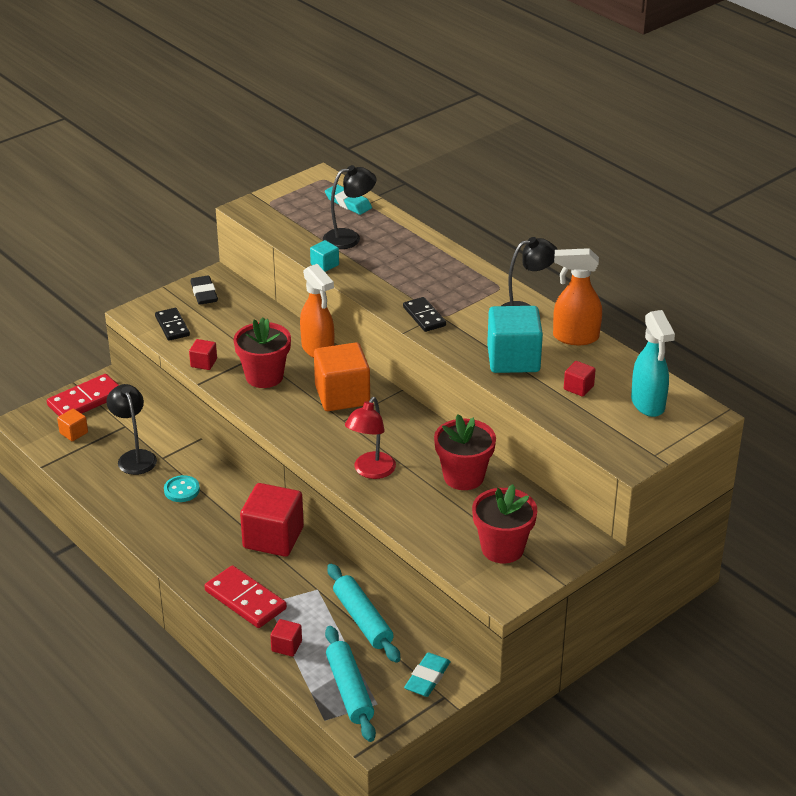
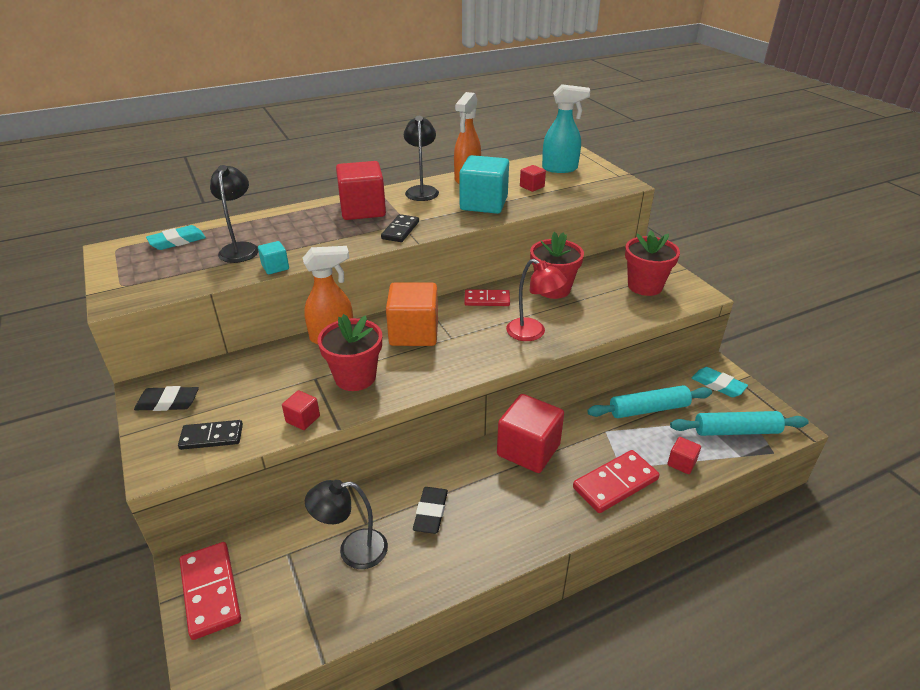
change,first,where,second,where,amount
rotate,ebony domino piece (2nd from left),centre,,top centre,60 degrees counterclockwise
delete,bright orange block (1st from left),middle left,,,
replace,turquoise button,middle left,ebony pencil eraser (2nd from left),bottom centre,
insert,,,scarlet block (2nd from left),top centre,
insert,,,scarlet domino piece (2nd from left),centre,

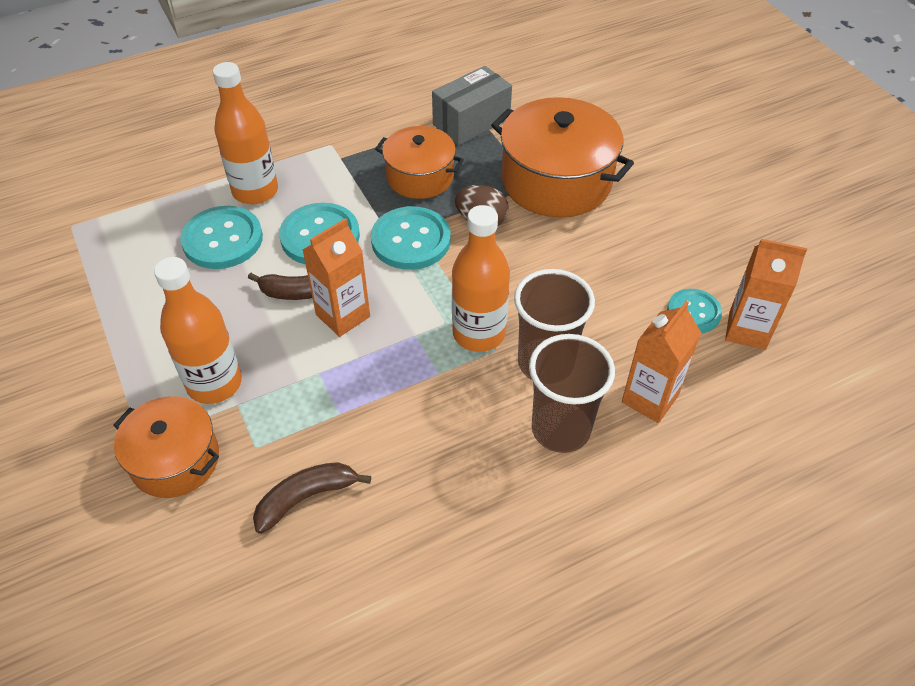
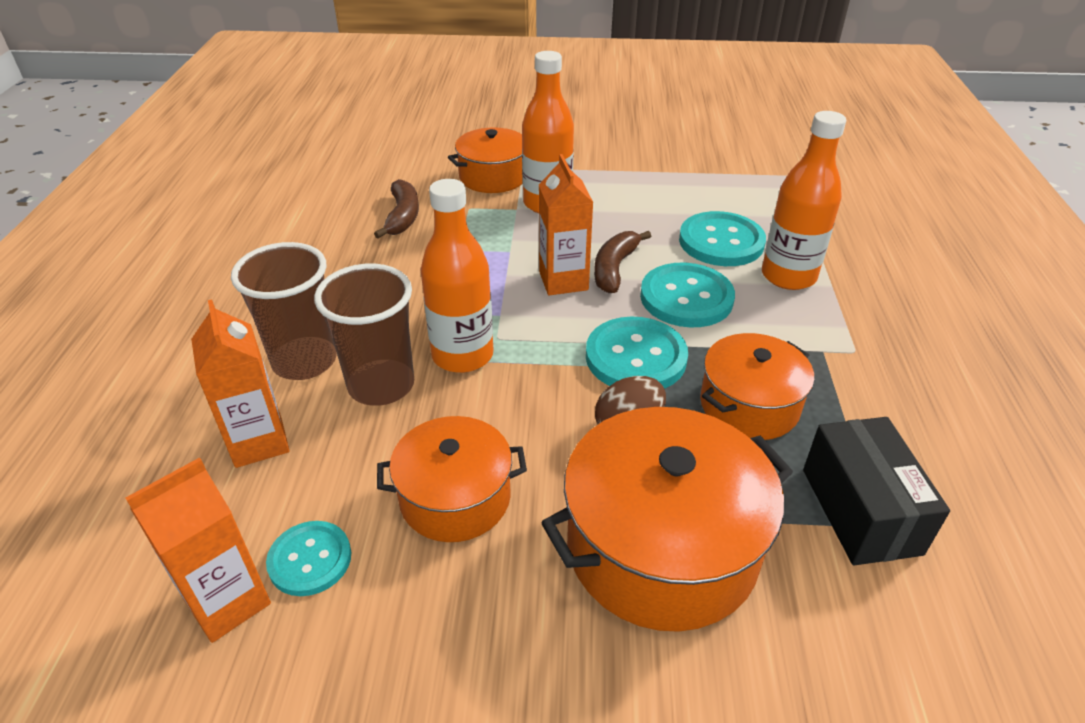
change,first,where,second,where,amount
recolor,grey box,top centre,ebony box,bottom right,
insert,,,bright orange stockpot (1st from left),centre,

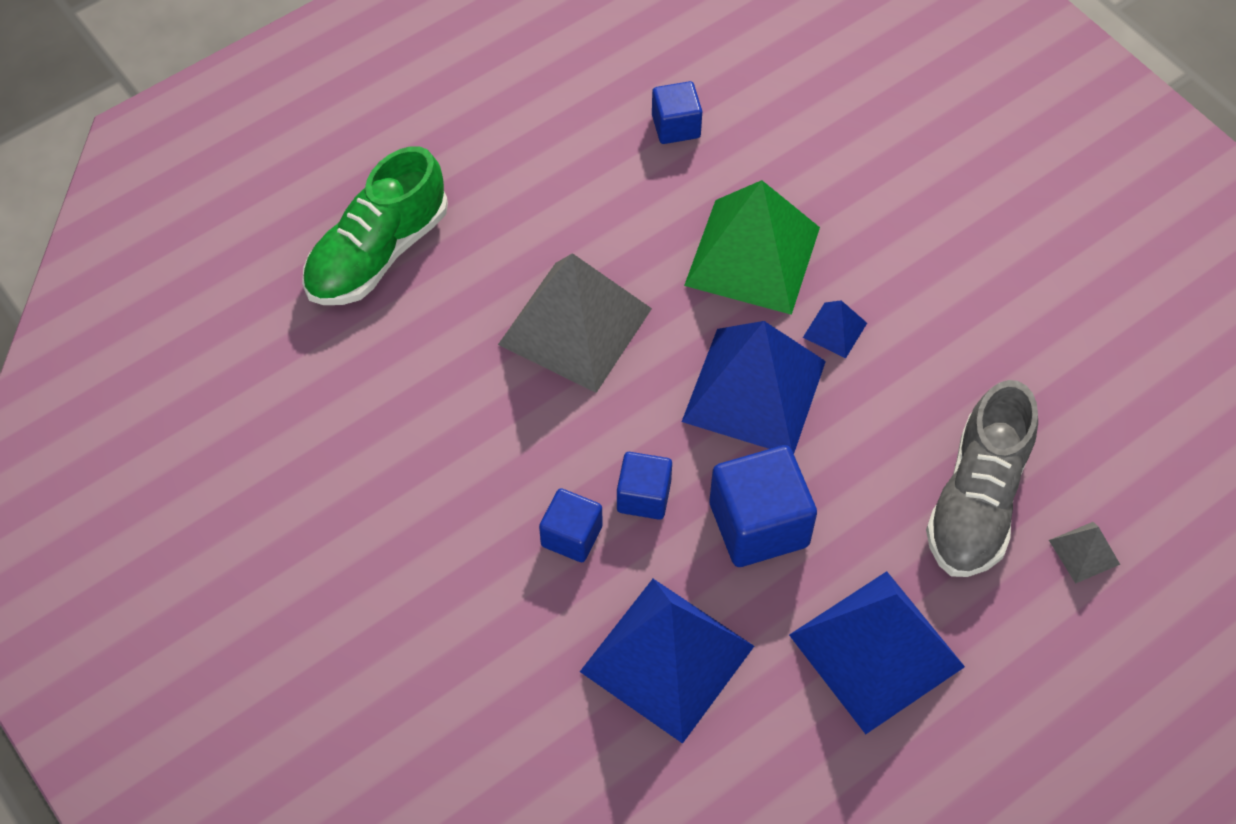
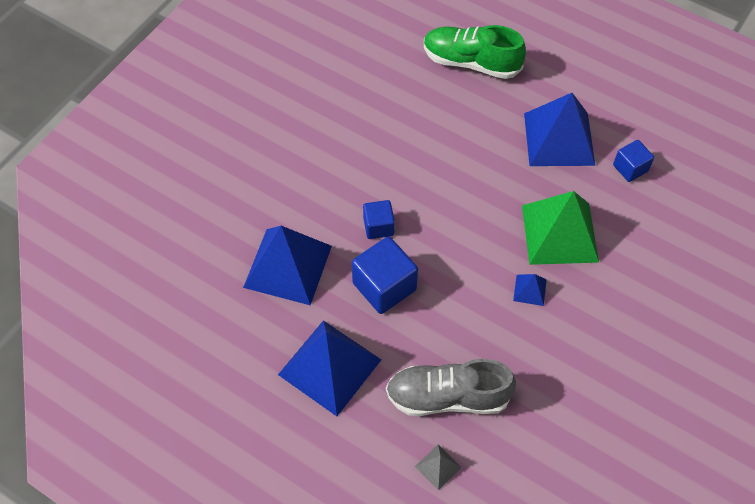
change,first,where,second,where,amount
delete,grey solid pyramid (1st from left),centre,,,
move,blue solid pyramid (2nd from left in the first image),centre,blue solid pyramid (4th from left),top right,
delete,blue block (1st from left),centre,,,

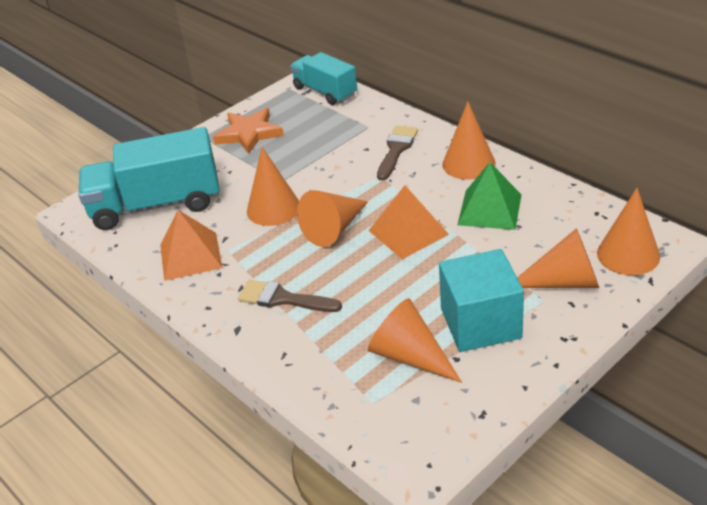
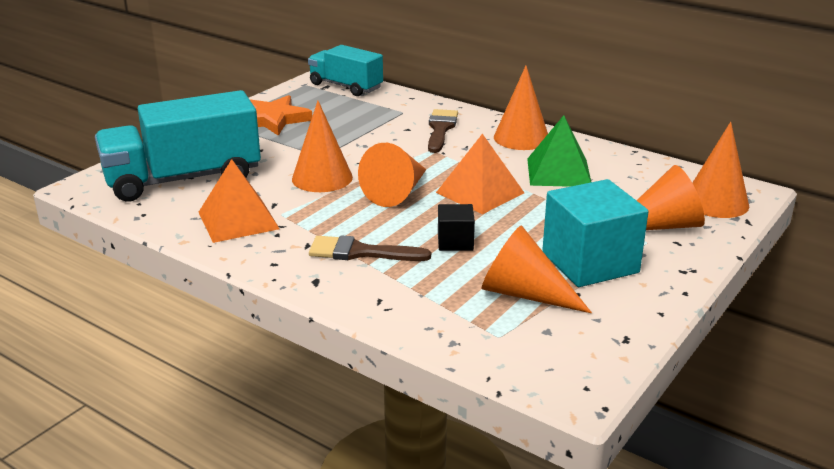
change,first,where,second,where,amount
insert,,,ebony block,centre,

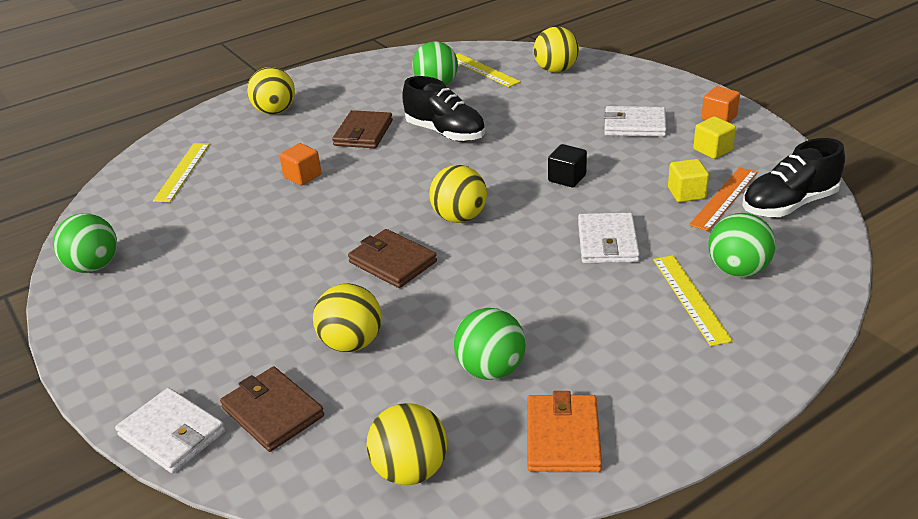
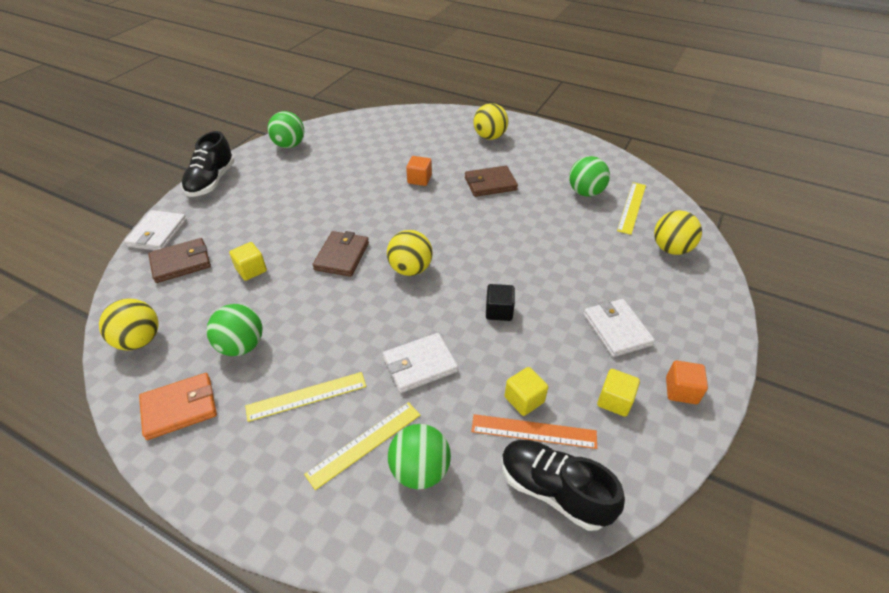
change,first,where,second,where,amount
move,ebony shoe (1st from left),top centre,,top left,
move,bright yellow measuring stick (1st from left),top left,,bottom centre,
replace,bright yellow sphere (2nd from left),centre,bright yellow block (1st from left),middle left,
rotate,russet billfold (1st from left),bottom left,,middle left,45 degrees clockwise

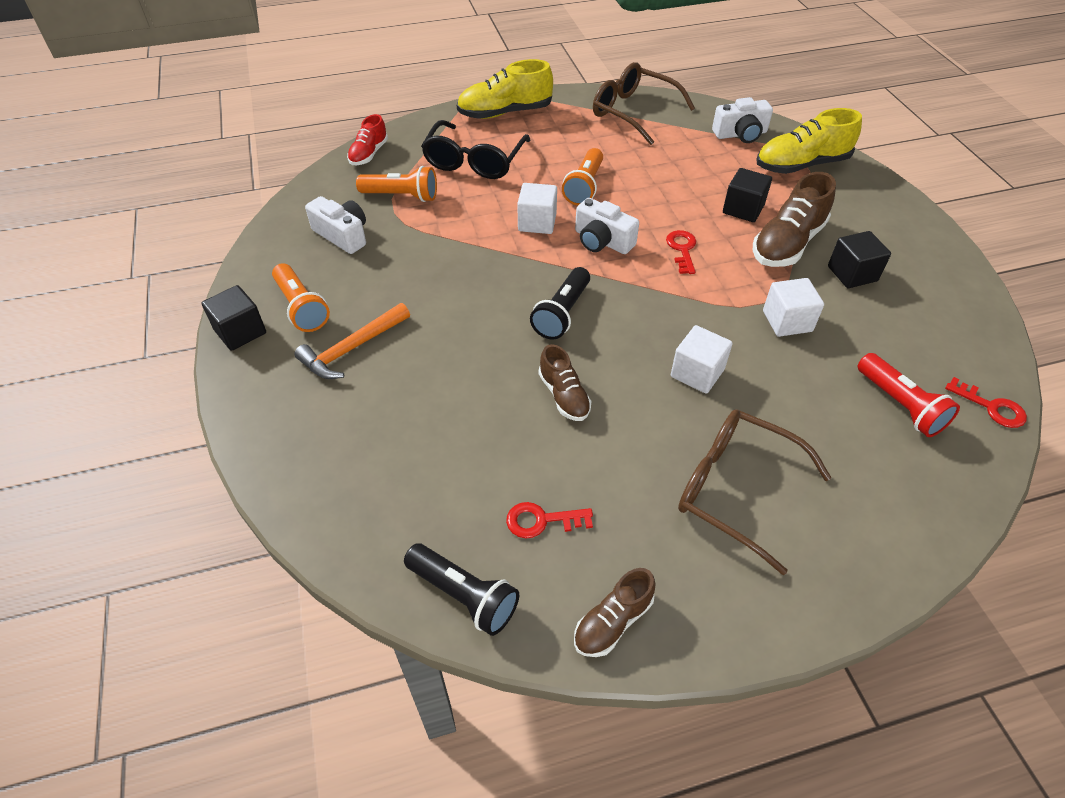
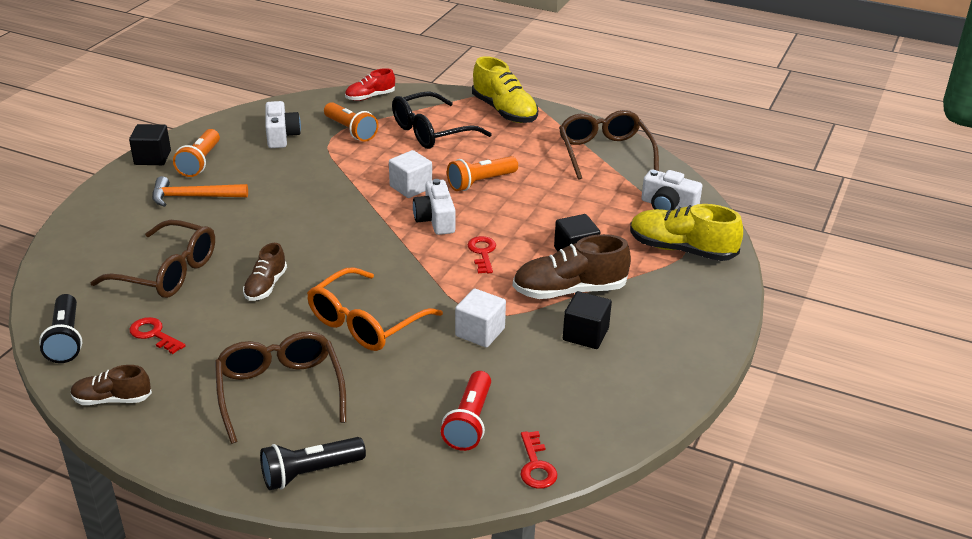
change,first,where,second,where,amount
rotate,bright yellow shoe (1st from left),top centre,,top centre,150 degrees counterclockwise
rotate,scarlet key (2nd from left),top centre,,centre,45 degrees counterclockwise
move,ebony flashlight (2nd from left),centre,,bottom left,
replace,pure white block (2nd from left),centre,bright orange eyeglasses,centre,
insert,,,russet eyeglasses (1st from left),middle left,

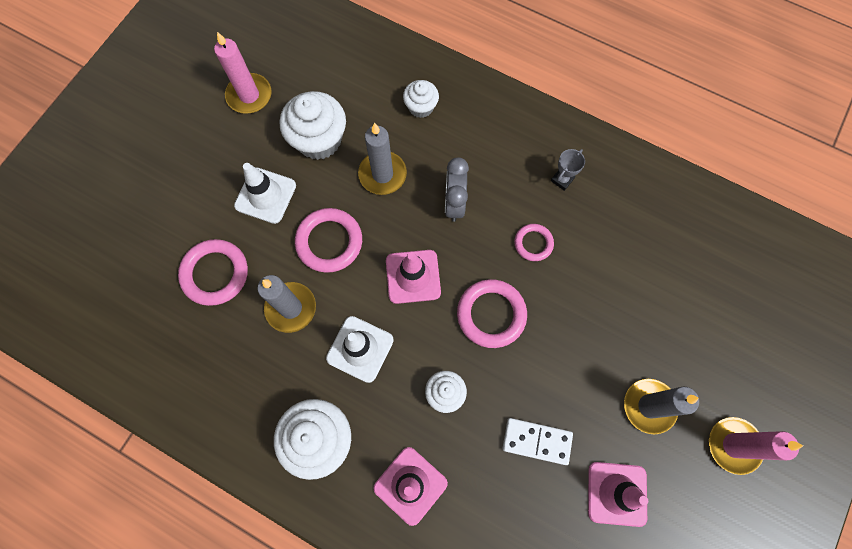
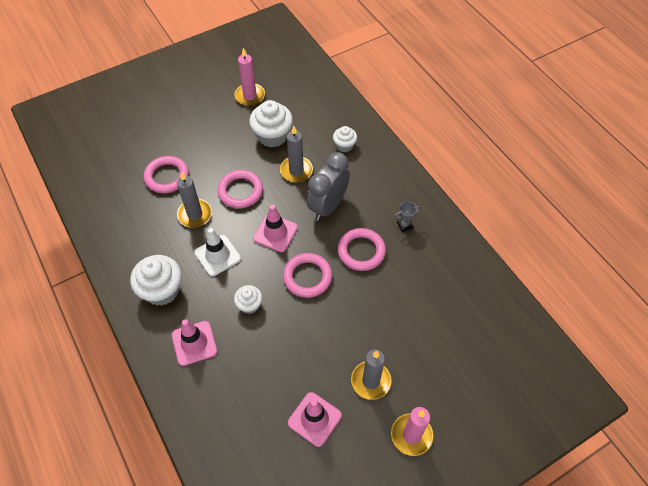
change,first,where,second,where,amount
resize,grey alarm clock,centre,,centre,x1.52
delete,pure white safety cone (1st from left),middle left,,,
resize,rose-pink torus (4th from left),centre,,centre,x1.70
delete,pure white domino piece,bottom centre,,,

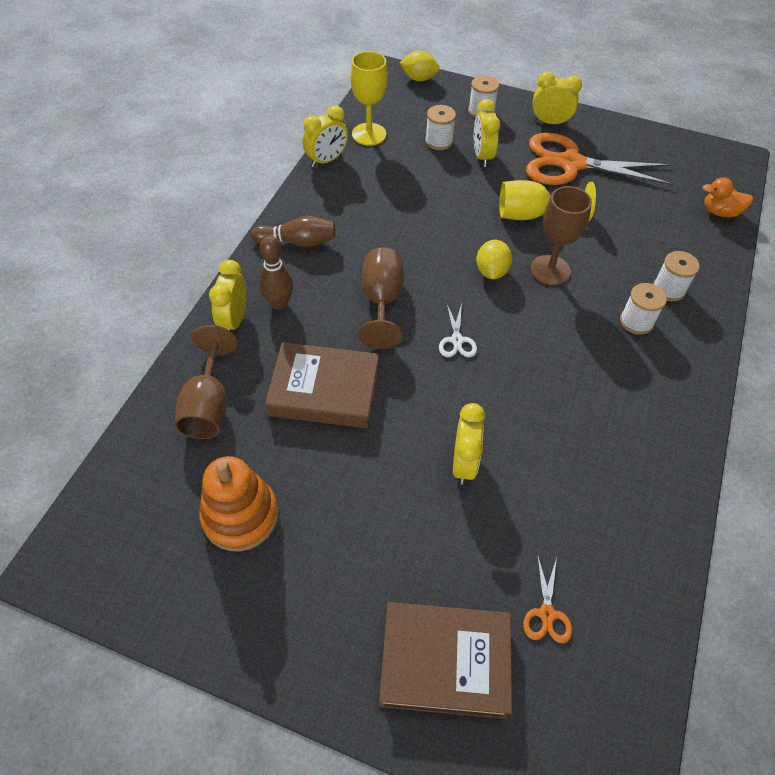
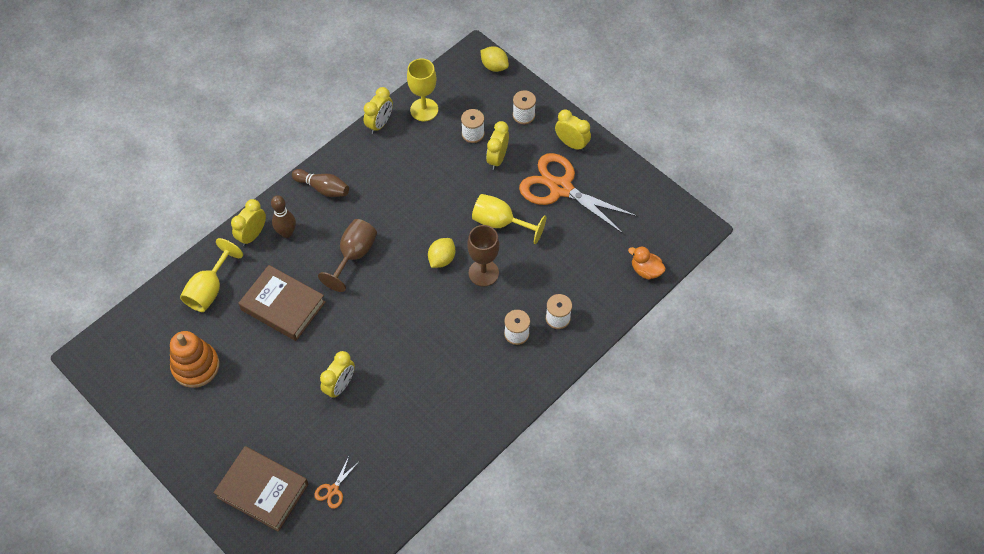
change,first,where,second,where,amount
rotate,bright yellow alarm clock (2nd from left in the first image),top centre,bright yellow alarm clock (3rd from left),top centre,45 degrees counterclockwise
delete,pure white scissors,centre,,,
recolor,russet wine glass (1st from left),middle left,bright yellow wine glass (1st from left),middle left,

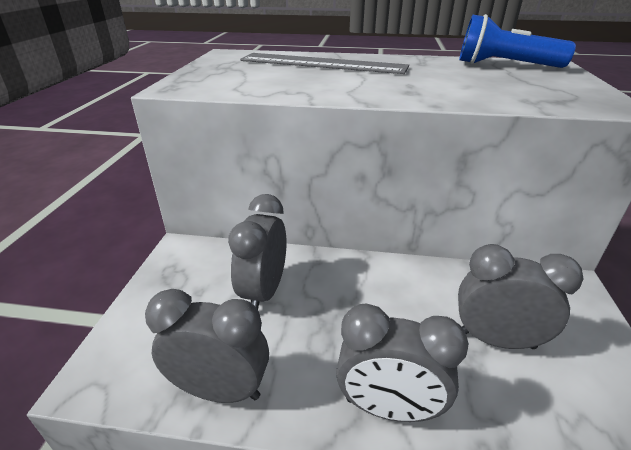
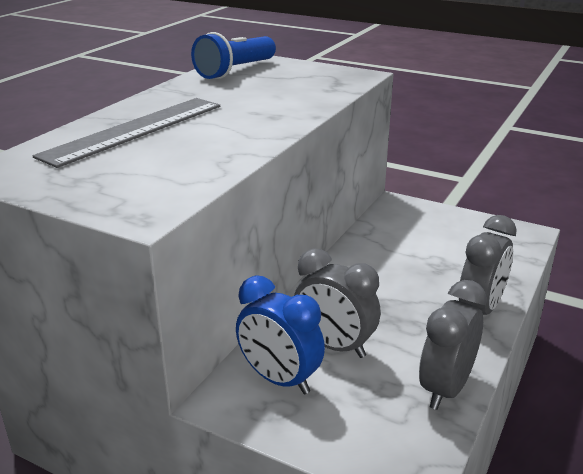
change,first,where,second,where,amount
delete,grey alarm clock (4th from left),middle right,,,
insert,,,blue alarm clock,bottom centre,

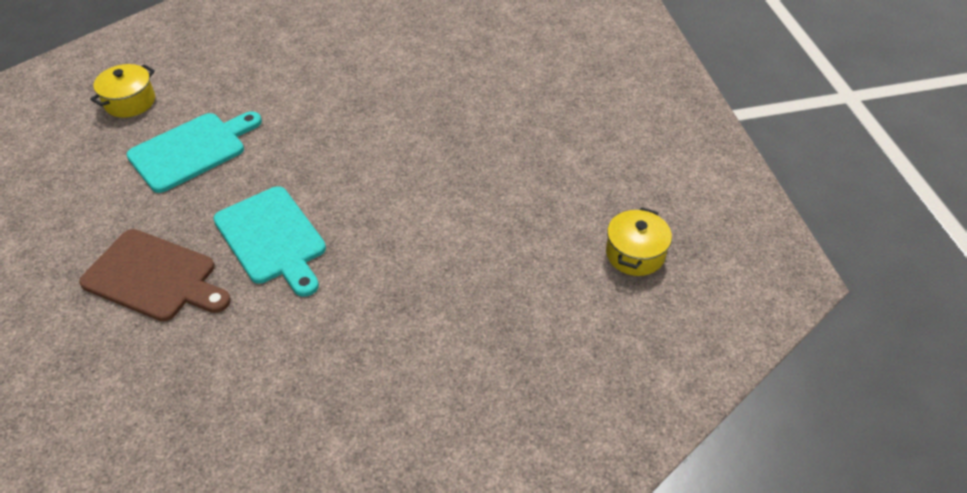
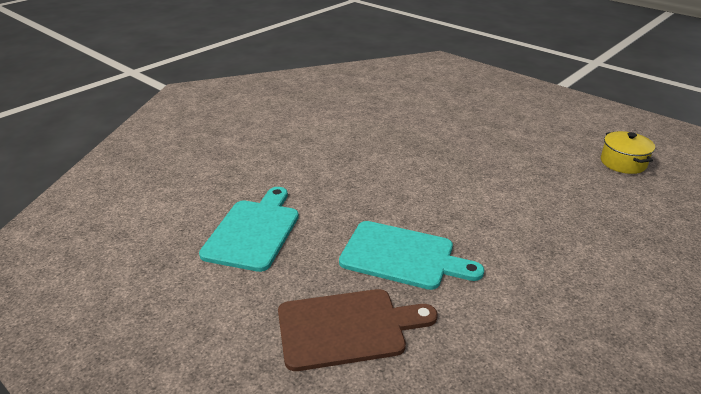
change,first,where,second,where,amount
delete,bright yellow stockpot (1st from left),top left,,,

